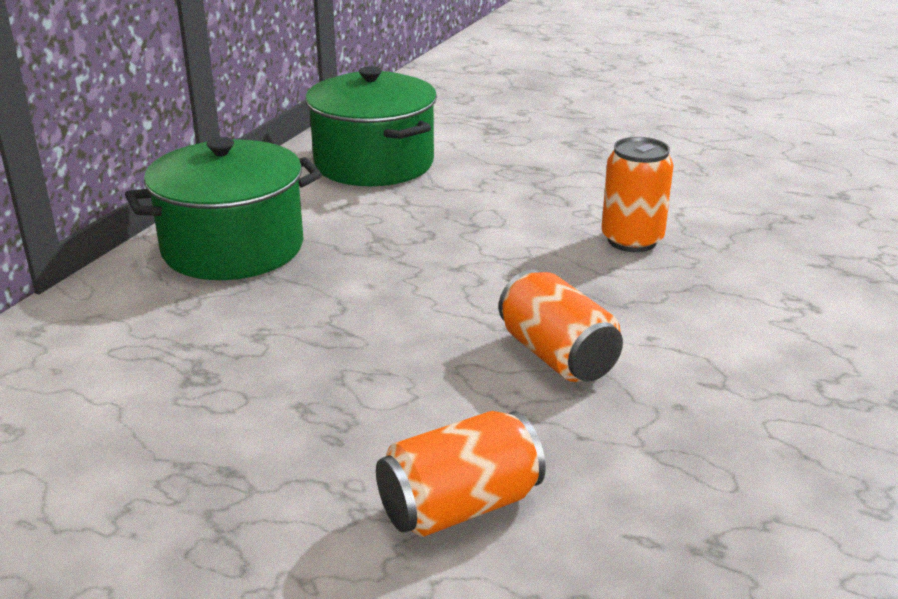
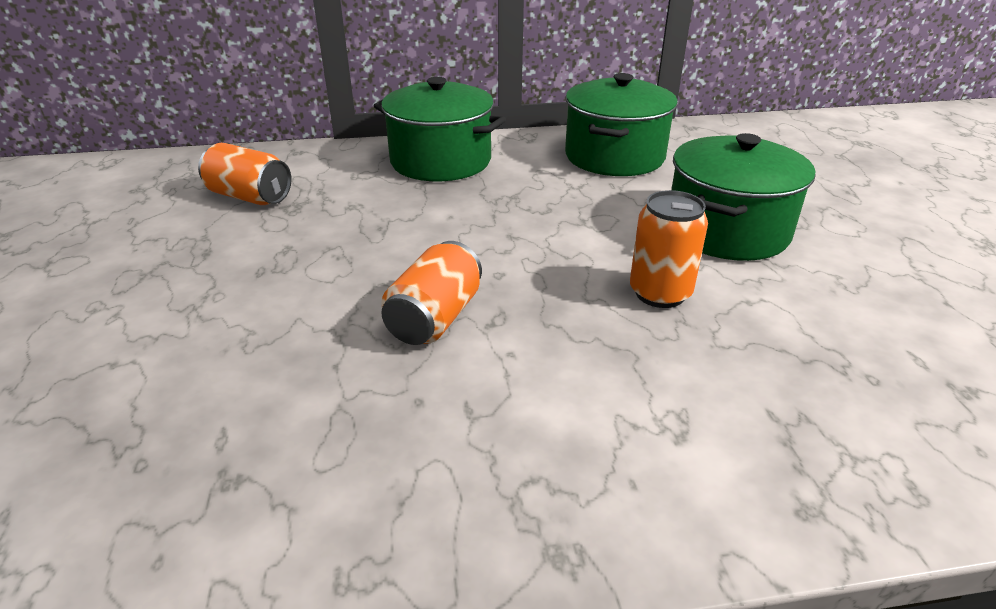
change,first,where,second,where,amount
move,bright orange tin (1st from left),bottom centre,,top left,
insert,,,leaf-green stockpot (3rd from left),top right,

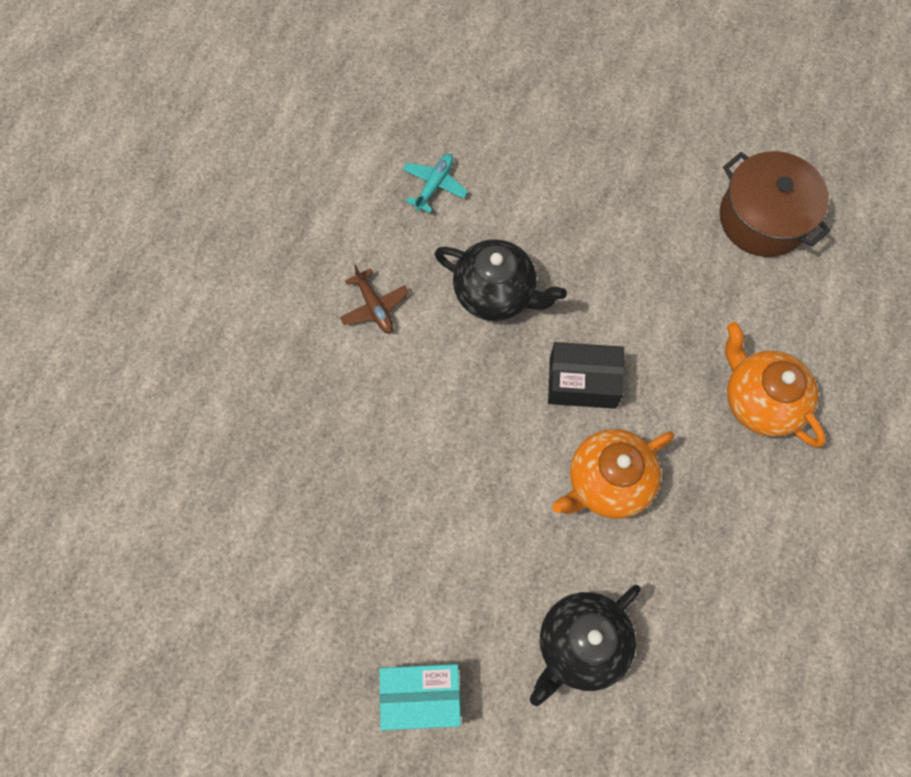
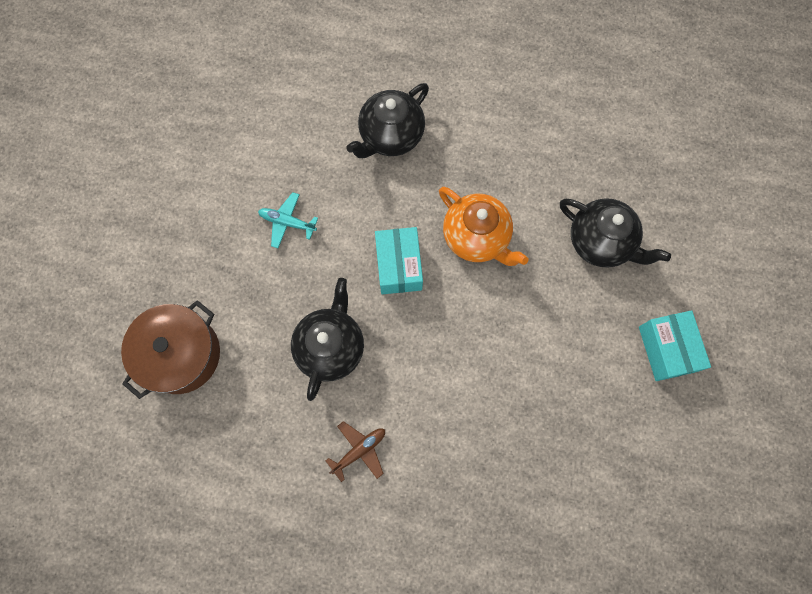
change,first,where,second,where,amount
move,russet stockpot,top right,,middle left,
move,turquoise plane,top centre,,centre,
recolor,bright orange teapot (2nd from left),middle right,ebony teapot (2nd from left),top centre,
recolor,ebony box,centre,turquoise box (1st from left),centre,

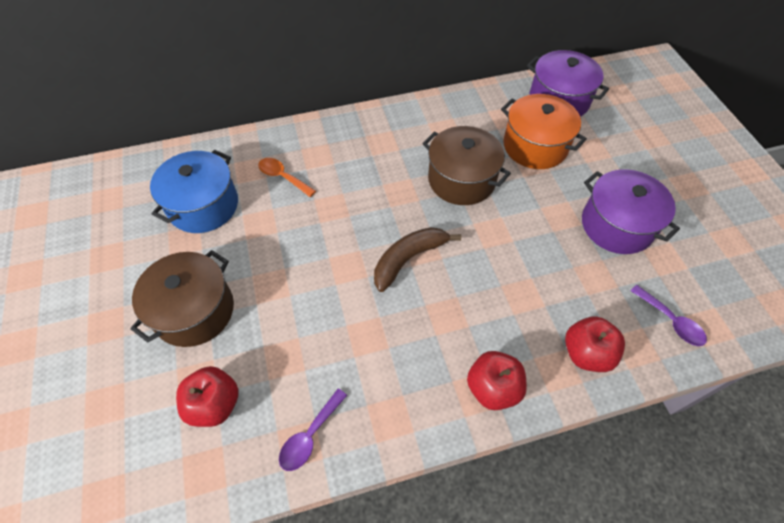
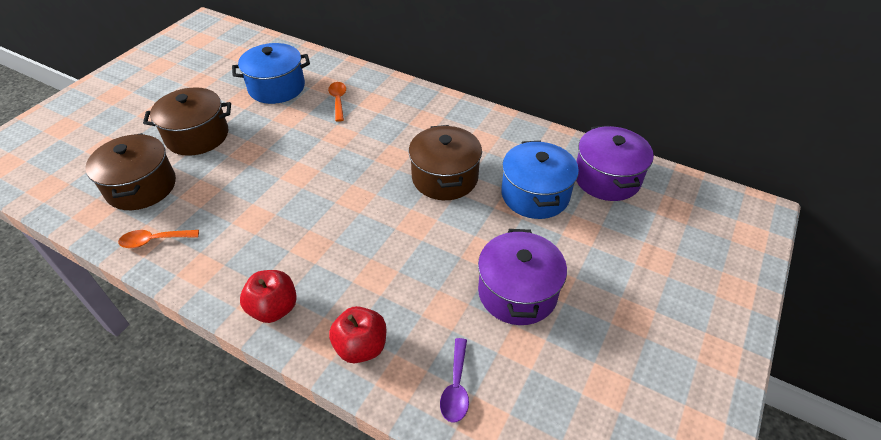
change,first,where,second,where,amount
recolor,bright orange stockpot,top right,blue stockpot (2nd from left),centre,
delete,russet banana,centre,,,
replace,scarlet apple fruit (1st from left),bottom left,russet stockpot (1st from left),middle left,
recolor,royal purple spoon (1st from left),bottom centre,bright orange spoon (1st from left),middle left,

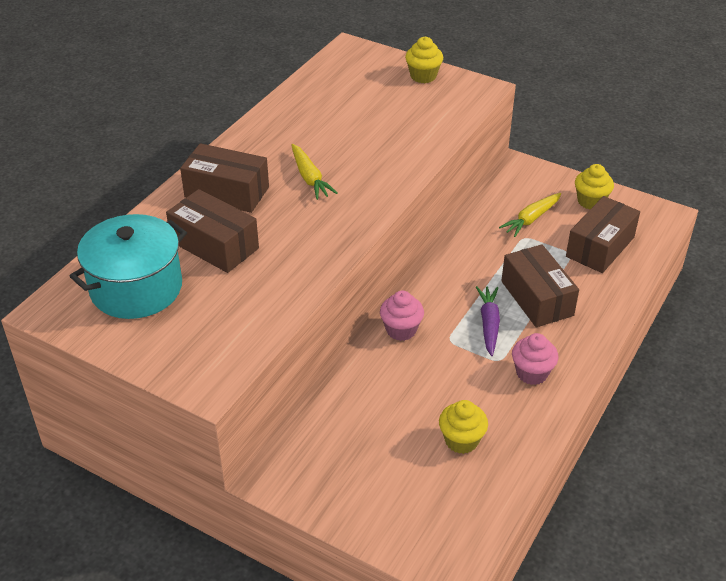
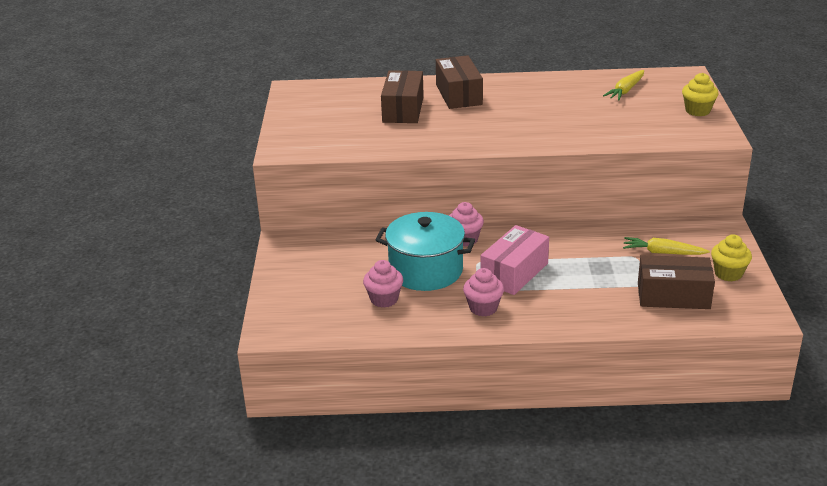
change,first,where,second,where,amount
move,bright yellow toy carrot (1st from left),top centre,,top right,
move,turquoise stockpot,middle left,,centre,
delete,russet box (3rd from left),middle right,,,
replace,royal purple toy carrot,middle right,rose-pink box,centre,
recolor,bright yellow cupcake (2nd from left),bottom centre,rose-pink cupcake (1st from left),centre,

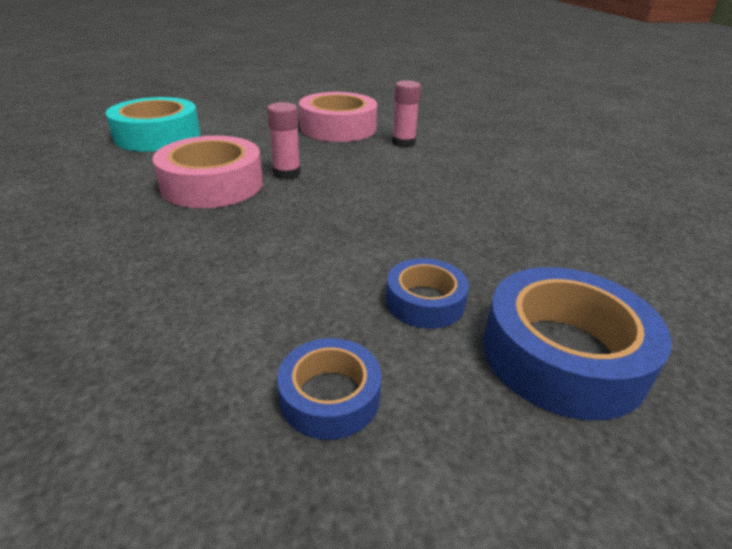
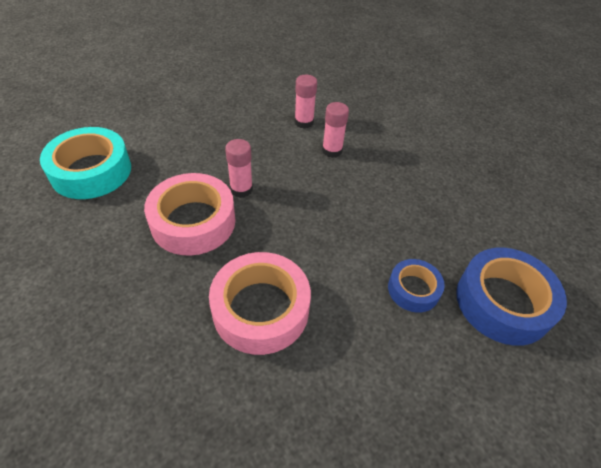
change,first,where,second,where,amount
move,rose-pink sticky tape (2nd from left),top centre,,centre,
delete,blue sticky tape (1st from left),bottom centre,,,
insert,,,rose-pink stick of glue (3rd from left),top centre,

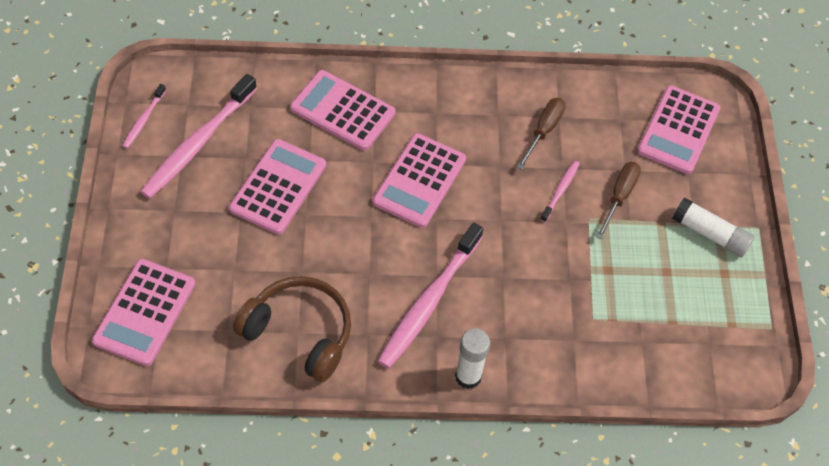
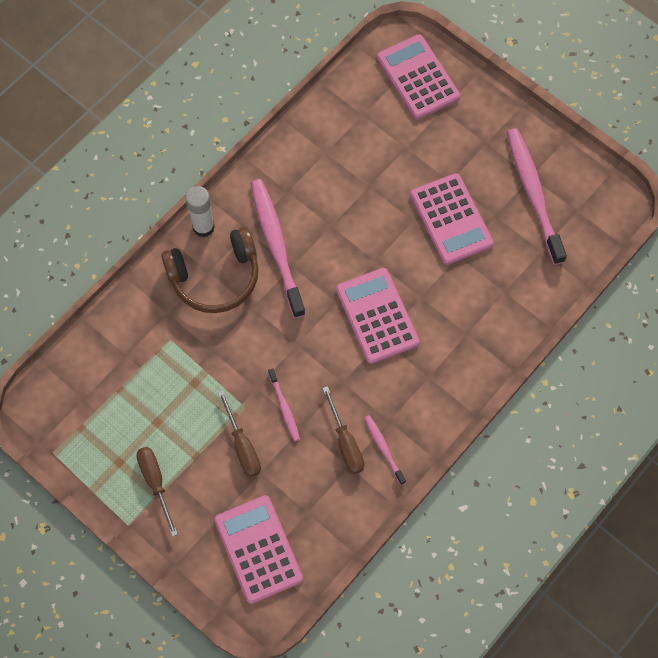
change,first,where,second,where,amount
delete,rose-pink calculator (3rd from left),top centre,,,
move,rose-pink tooth brush (1st from left in the first image),top left,rose-pink tooth brush (3rd from left),bottom centre,
replace,pure white stick of glue (2nd from left),middle right,russet screwdriver (1st from left),bottom left,
move,russet headset,bottom centre,,middle left,

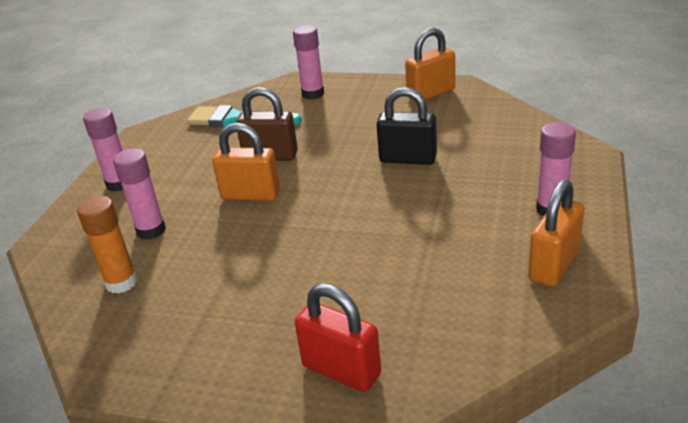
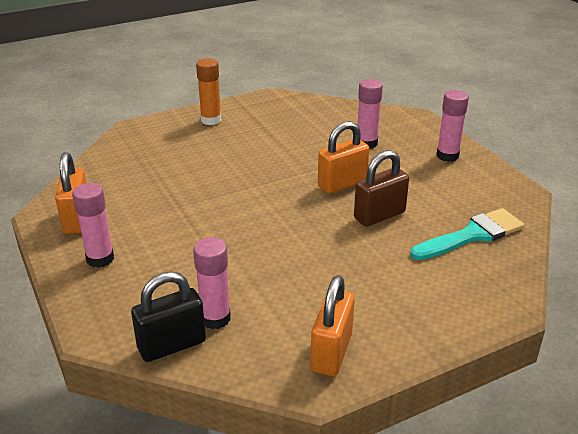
change,first,where,second,where,amount
move,rose-pink stick of glue (3rd from left in the first image),top centre,rose-pink stick of glue (2nd from left),centre,
move,ebony lock,top centre,,bottom left,
move,bright orange stick of glue,middle left,,top centre,
delete,scarlet lock,bottom centre,,,

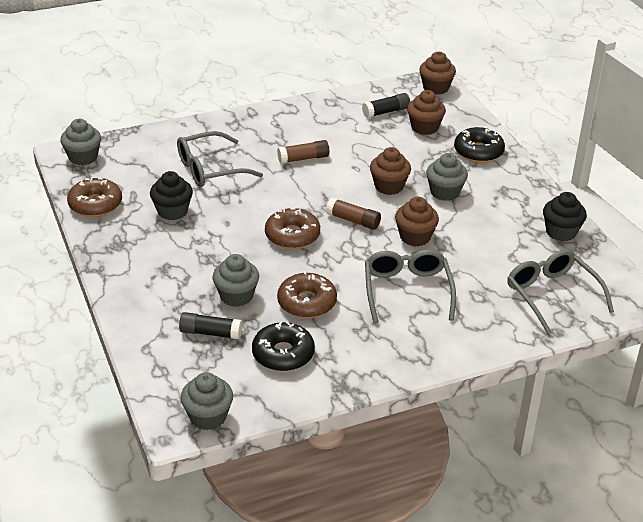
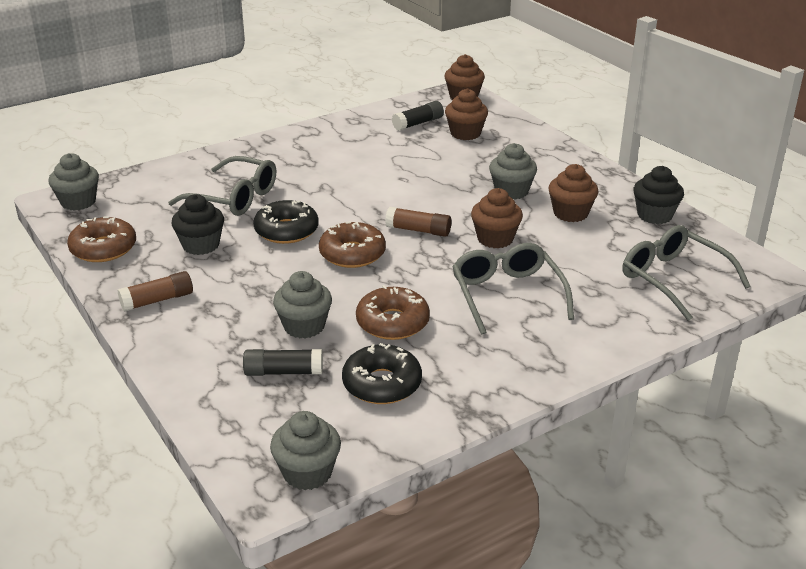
change,first,where,second,where,amount
move,ebony donut (2nd from left in the first image),top right,ebony donut (1st from left),centre,
rotate,grey eyeglasses (1st from left),top centre,,top left,120 degrees counterclockwise
move,russet stick of glue (1st from left),top centre,,middle left,
move,russet cupcake (1st from left in the first image),top centre,russet cupcake (4th from left),middle right,

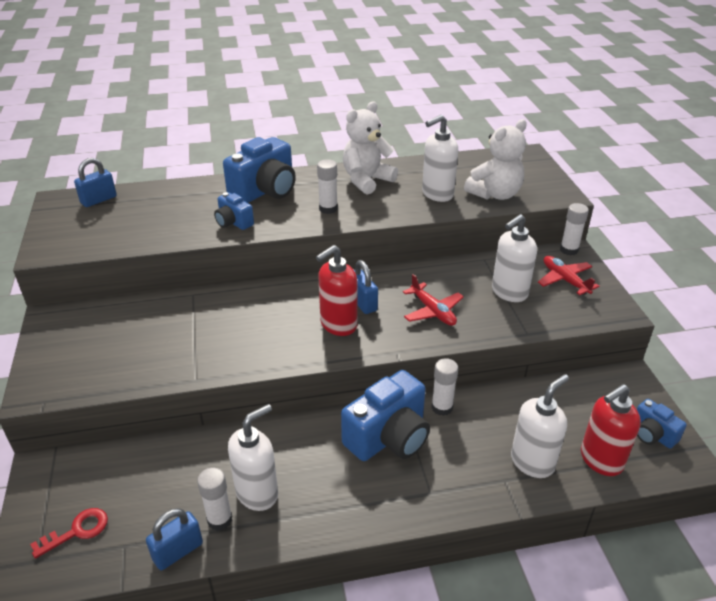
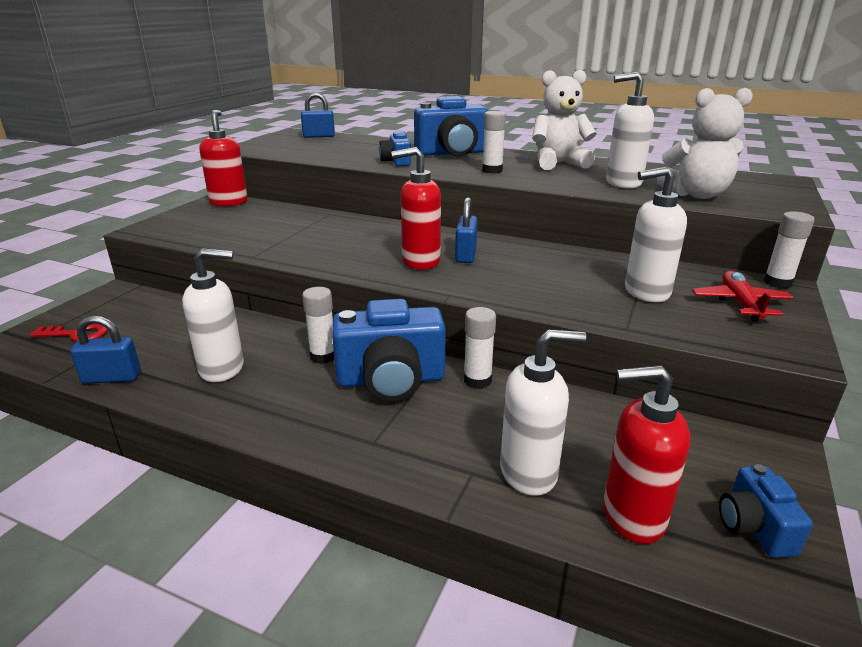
change,first,where,second,where,amount
delete,scarlet plane (1st from left),centre,,,
move,pure white stick of glue (1st from left),bottom left,,centre,
insert,,,scarlet soap pump (1st from left),top left,

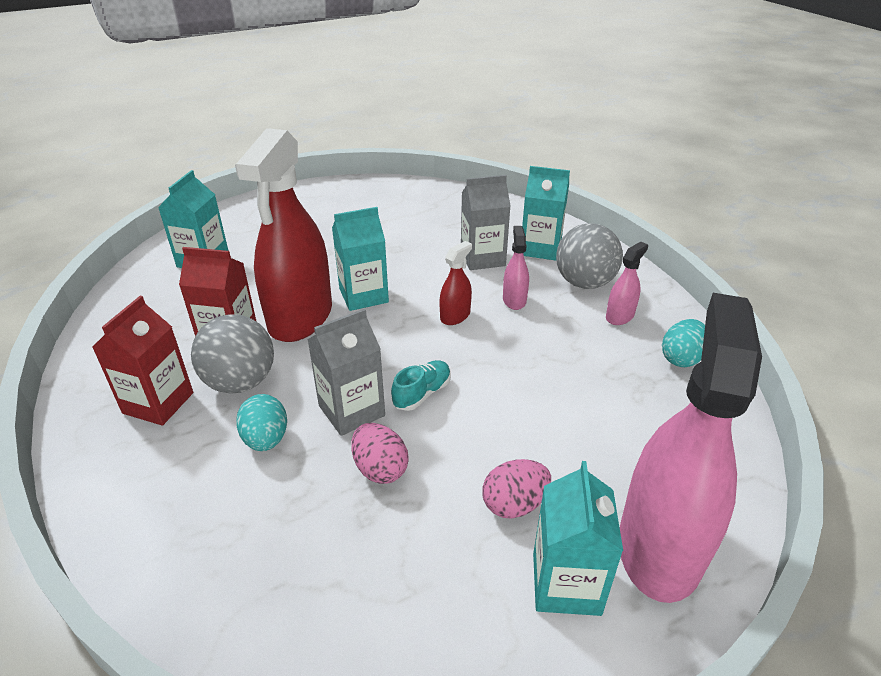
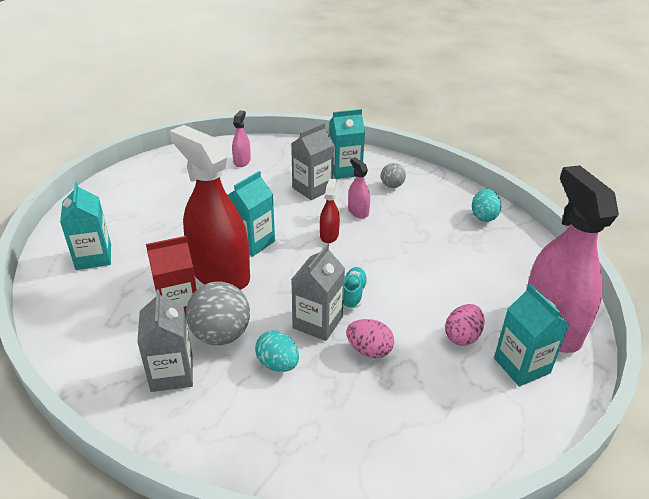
change,first,where,second,where,amount
rotate,scarlet sprayer (1st from left),middle left,,middle left,150 degrees clockwise
resize,grey sphere (2nd from left),middle right,,centre,x0.53
move,rose-pink sprayer (2nd from left in the first image),middle right,rose-pink sprayer (1st from left),top centre,
recolor,scarlet carton (1st from left),middle left,grey carton (1st from left),bottom left,

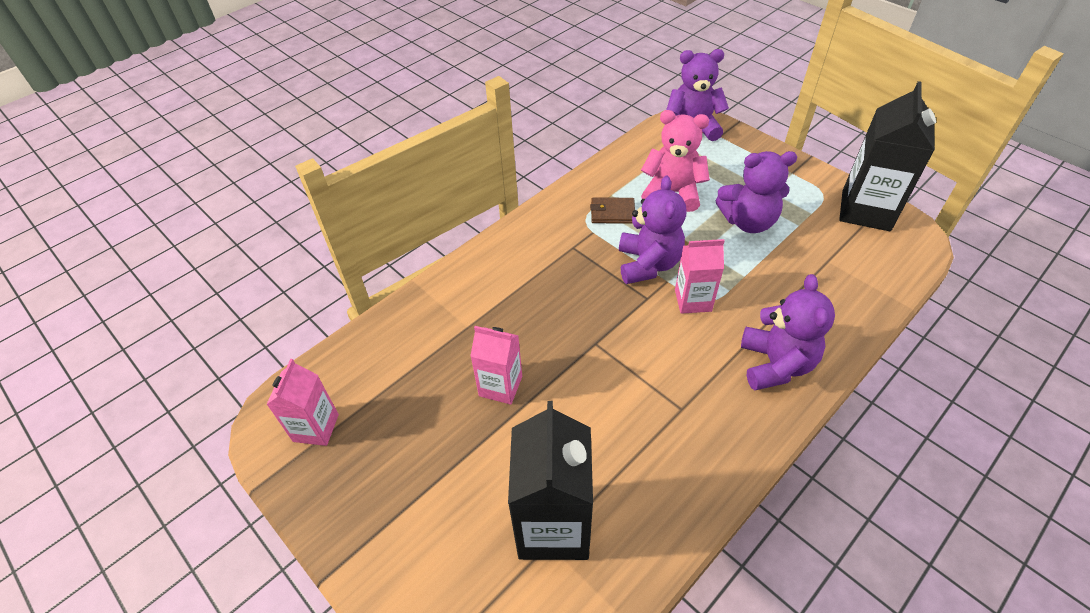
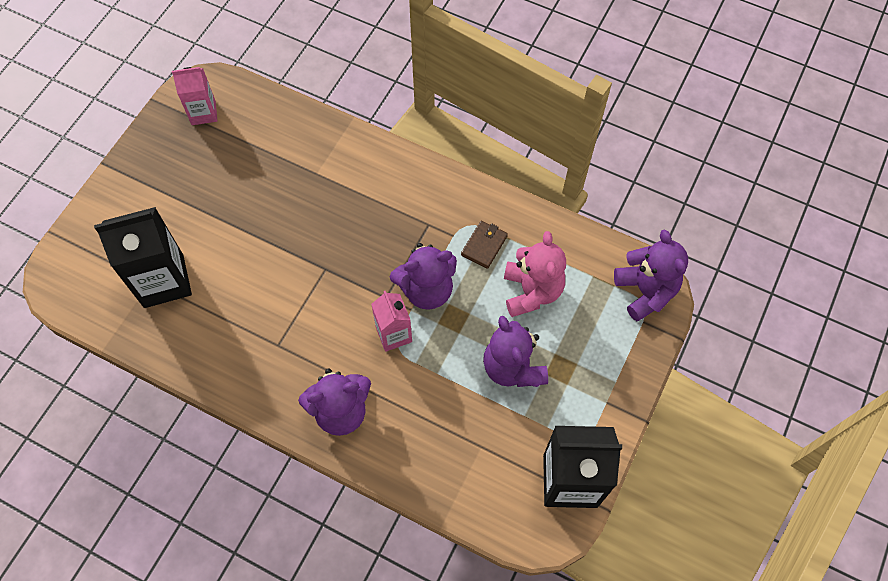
change,first,where,second,where,amount
rotate,russet billfold,centre,,centre,45 degrees clockwise
delete,rose-pink carton (2nd from left),centre,,,

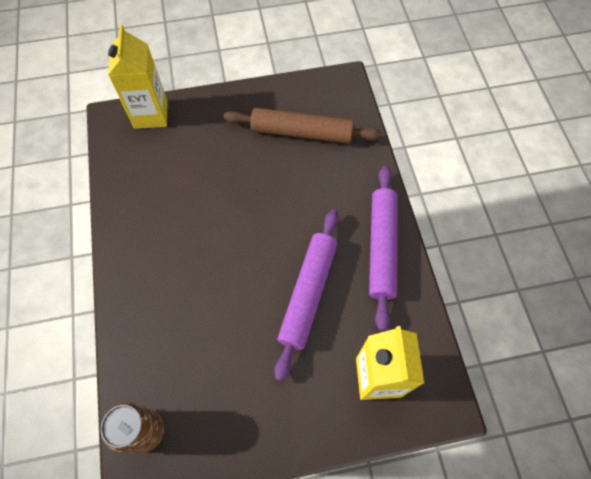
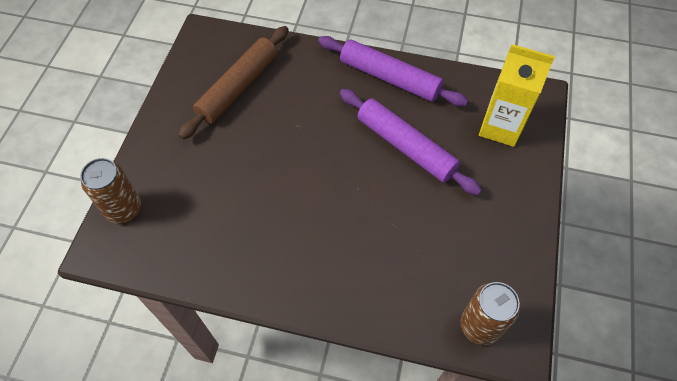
change,first,where,second,where,amount
replace,bright yellow carton (1st from left),top left,russet tin (1st from left),middle left,

